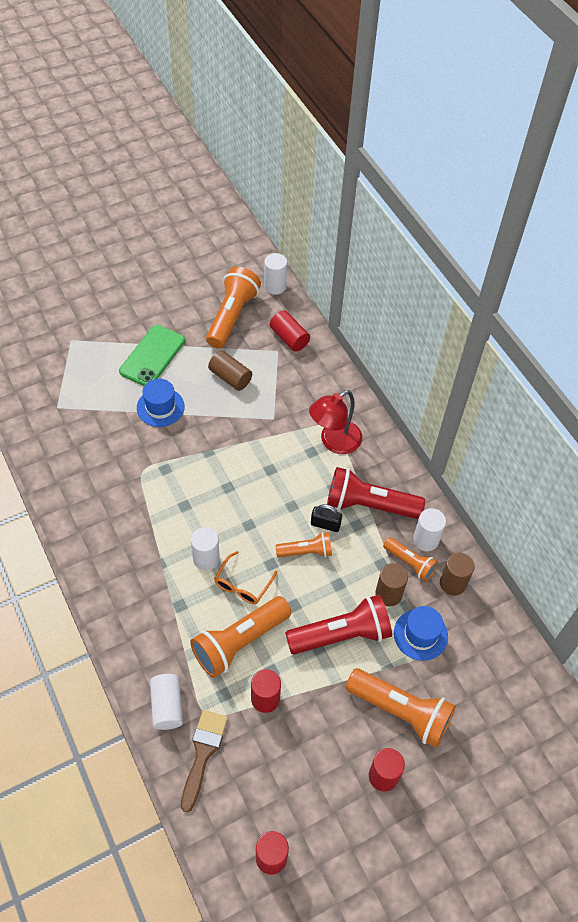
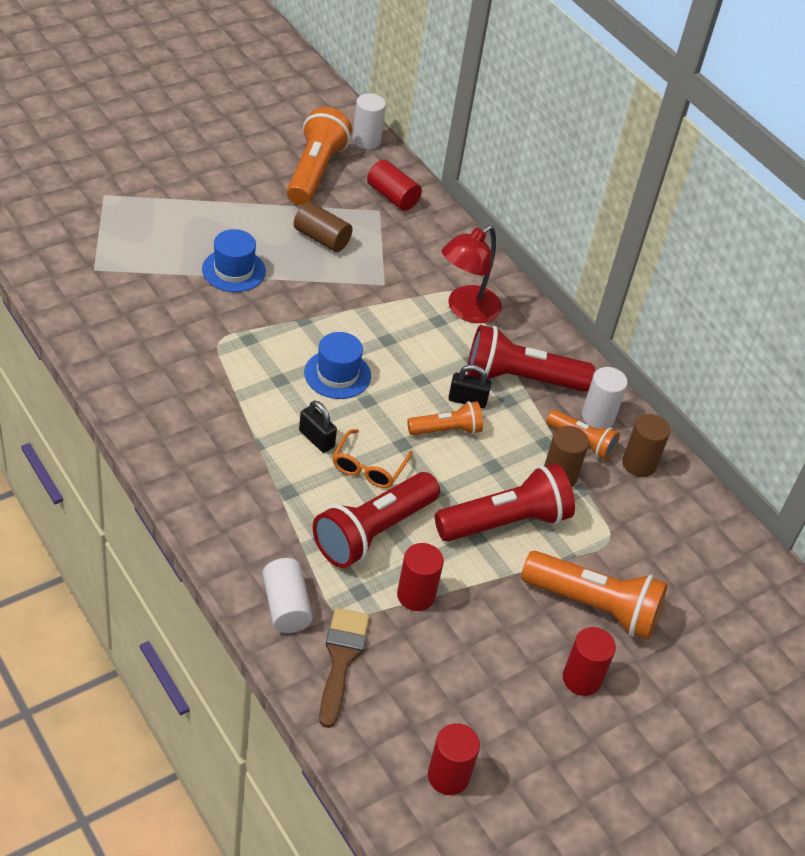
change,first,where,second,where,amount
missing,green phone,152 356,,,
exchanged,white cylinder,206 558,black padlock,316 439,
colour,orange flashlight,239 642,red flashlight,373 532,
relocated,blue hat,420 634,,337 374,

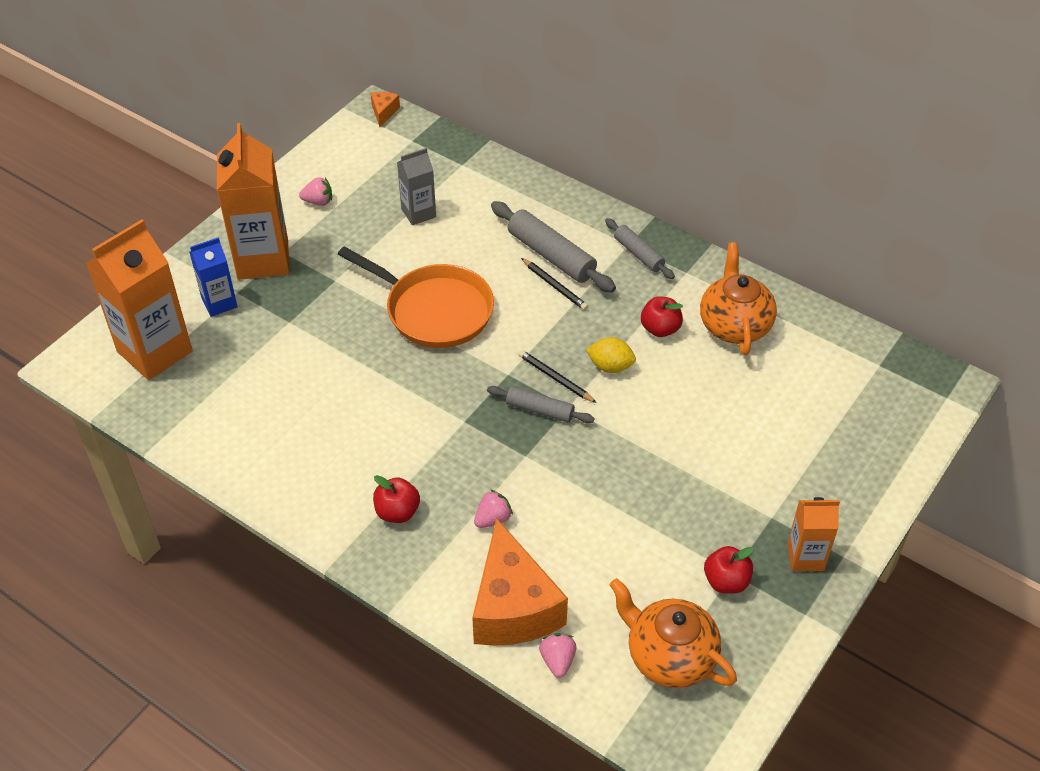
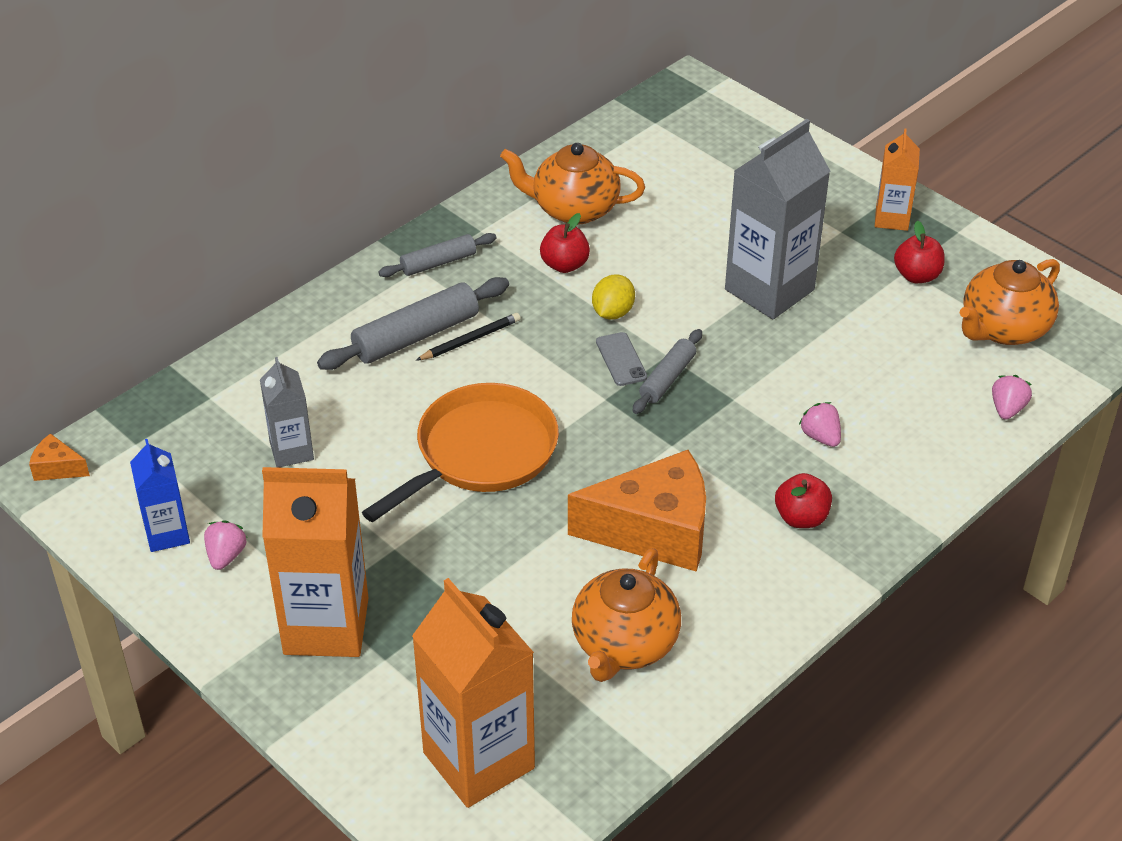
change,first,where,second,where,amount
relocated,blue carton,219 303,,167 534,
exchanged,black pencil,555 378,grey phone,621 359,
relocated,orange cheese,513 607,,654 531,
spun,pink strawberry,557 660,,1007 409,105 degrees clockwise
appeared,,,grey carton,769 290,
appeared,,,orange teapot,624 644,

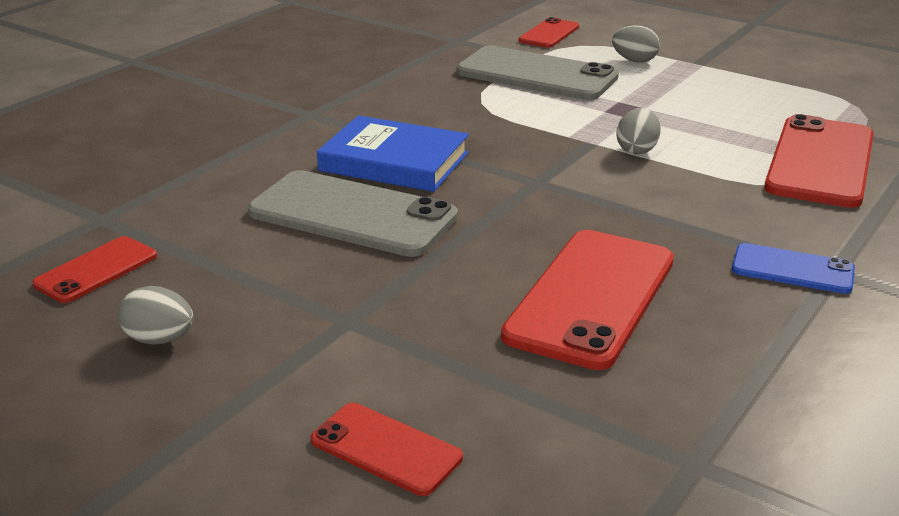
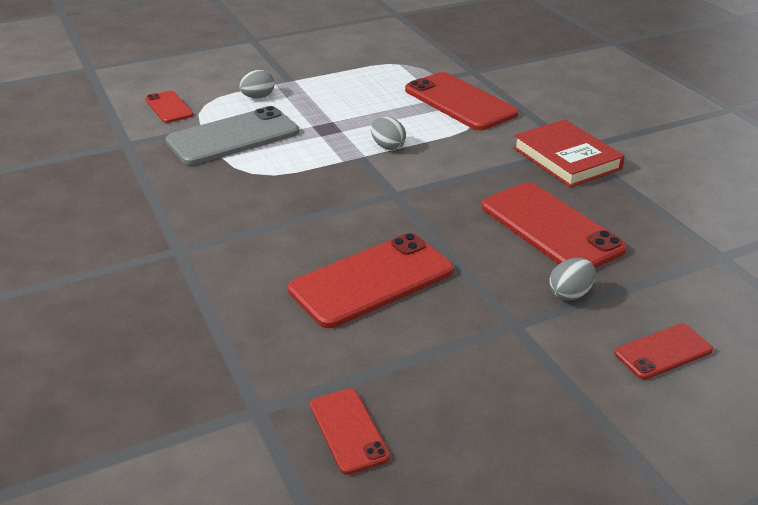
change,first,where,second,where,amount
missing,blue book,394 162,,,
colour,grey phone,352 215,red phone,372 280,
exchanged,blue phone,792 269,red book,566 158,
relocated,grey egg,160 339,,570 294,

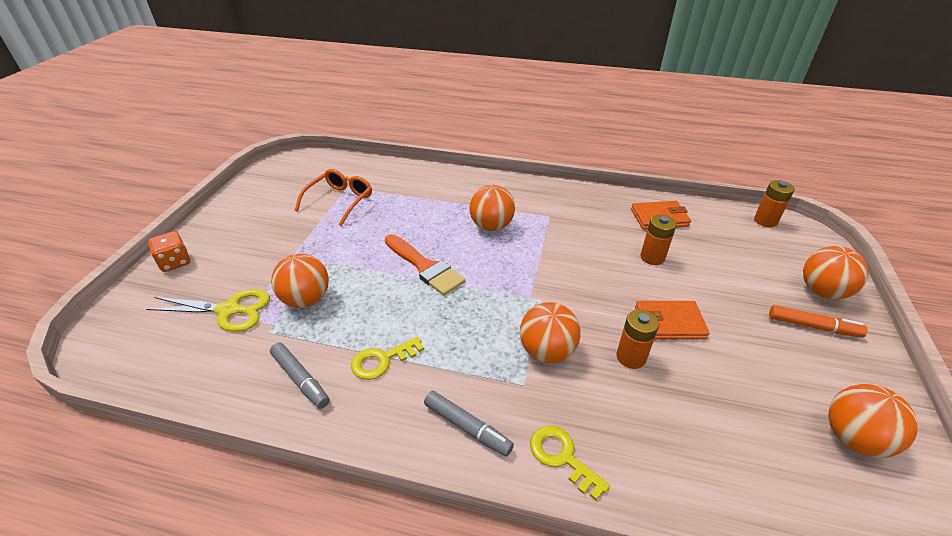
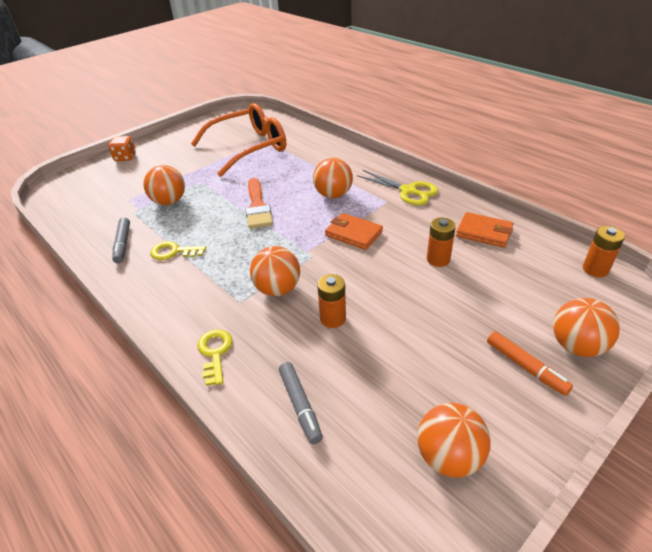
change,first,where,second,where,amount
size,orange glasses,340 201,,249 148,x1.71
relocated,yellow scissors,229 310,,408 191,
relocated,orange wallet,669 323,,353 233,
relocated,grey marker,467 427,,300 405,

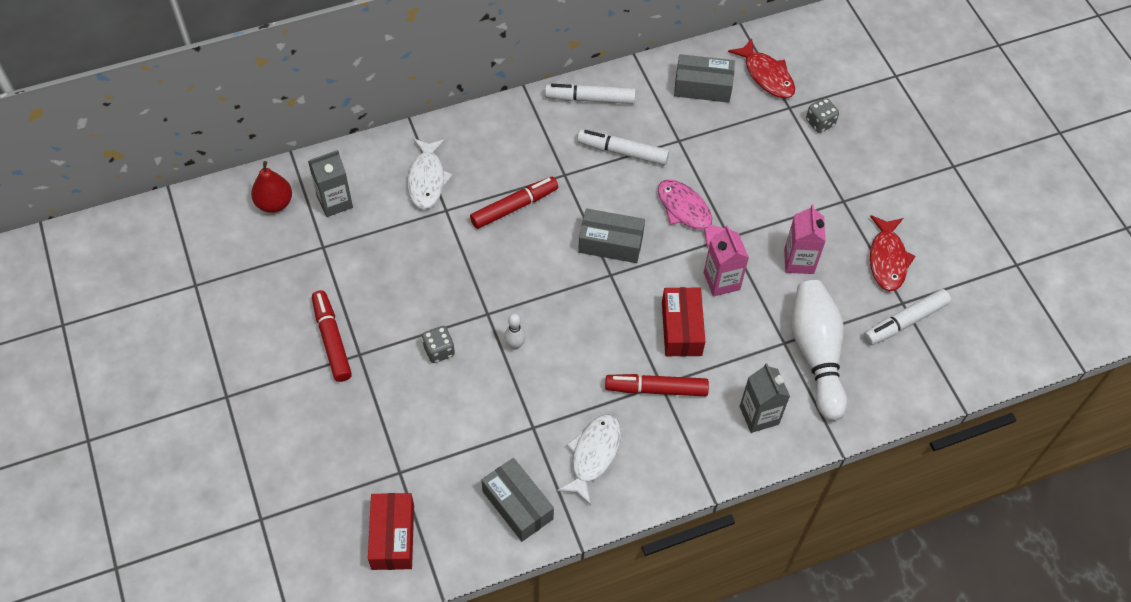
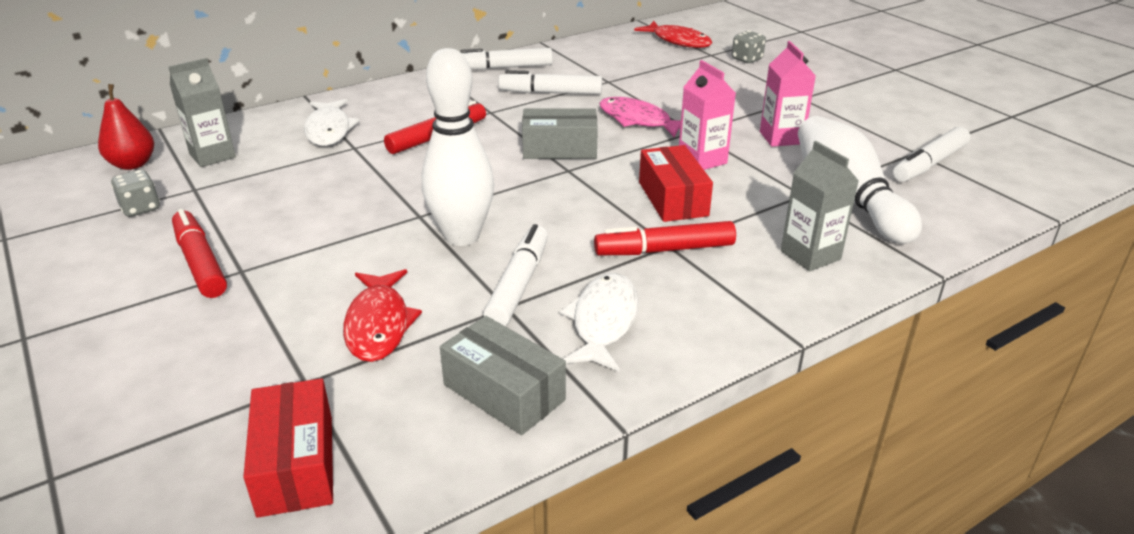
change,first,where,second,where,amount
missing,grey box,702 87,,,
relocated,red fish,887 259,,378 325,
size,white bowling pin,515 345,,462 236,x2.42
relocated,grey dice,439 351,,140 208,
appeared,,,white marker,518 284,

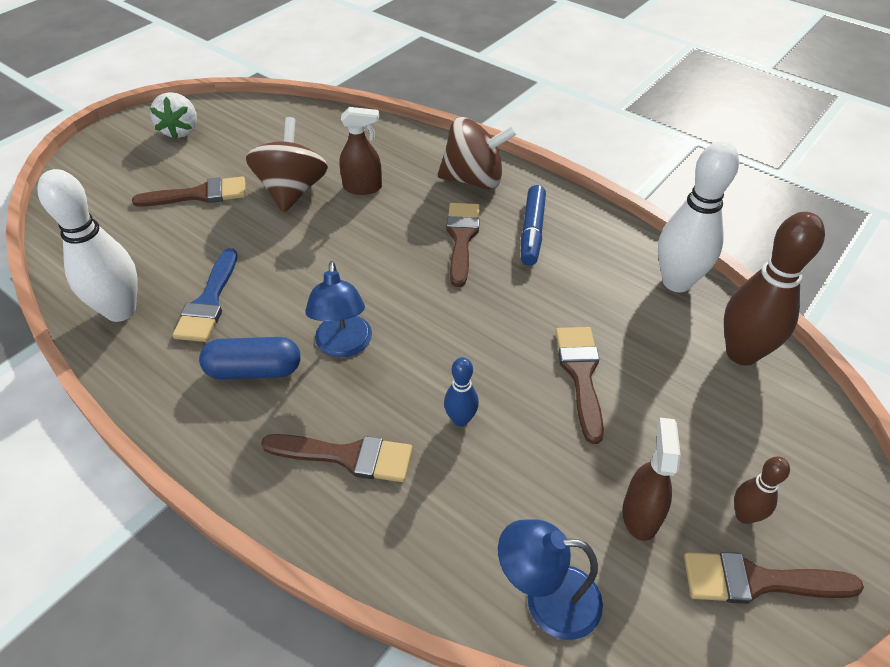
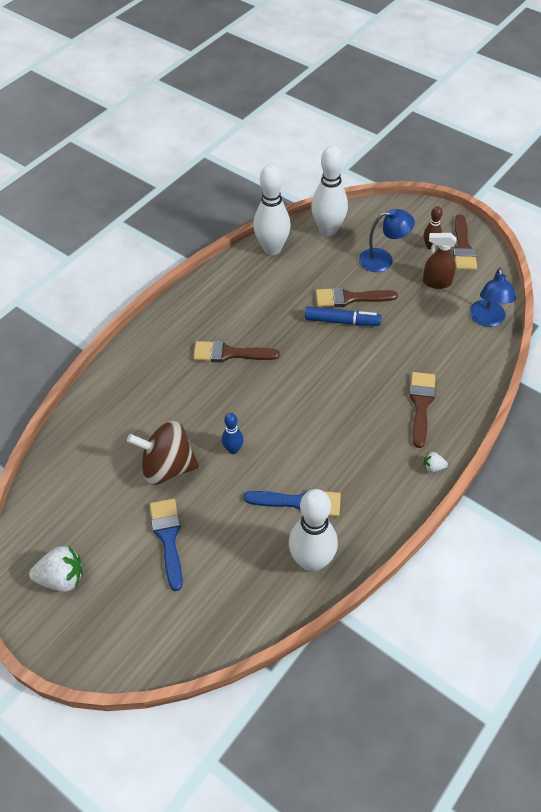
change,first,where,second,where,amount
missing,brown spray bottle,363 187,,,
missing,brown spinning top,474 180,,,
colour,brown brush,199 195,blue brush,168 538,
relocated,blue marker,532 232,,342 321,
colour,brown bowling pin,741 353,white bowling pin,328 230,
relocated,blue lamp,343 346,,383 259,
missing,blue capsule,254 370,,,
relocated,blue bowling pin,460 419,,233 449,
appeared,,,white strawberry,433 467,

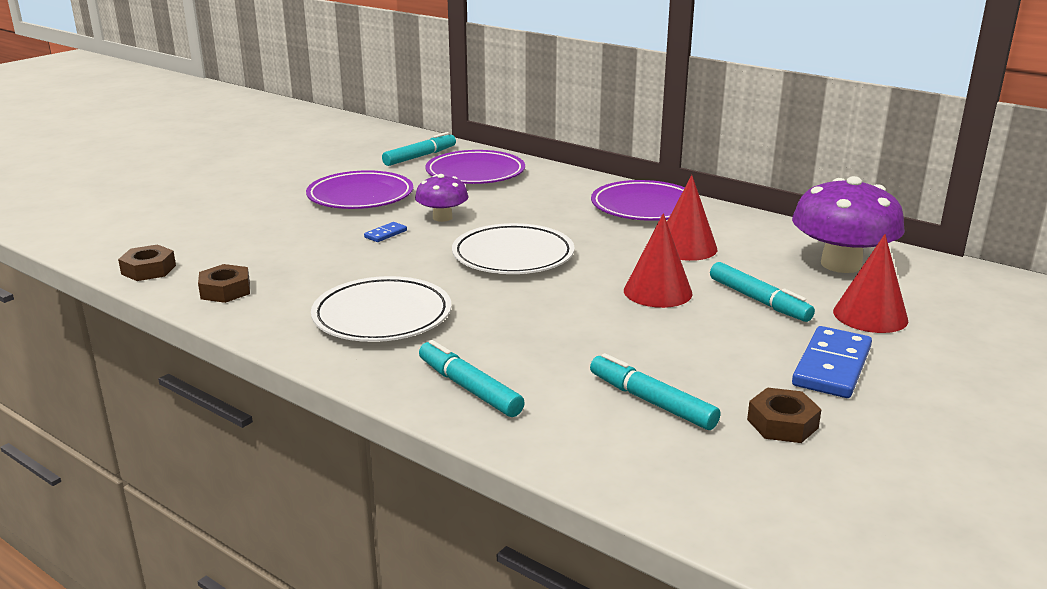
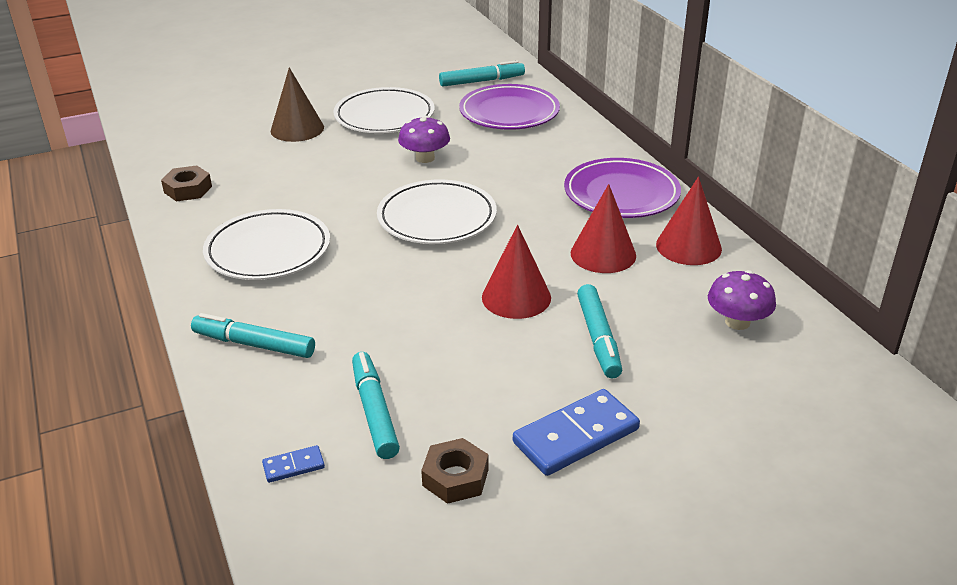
change,first,where,second,where,amount
colour,purple plate,360 196,white plate,384 116,
size,purple mushroom,841 264,,737 322,x0.56
relocated,blue domino,385 234,,293 466,
relocated,red cone,870 315,,688 246,
missing,brown nut,148 270,,,
spun,turquoise marker,469 388,,254 344,60 degrees counterclockwise
appeared,,,brown cone,297 129,

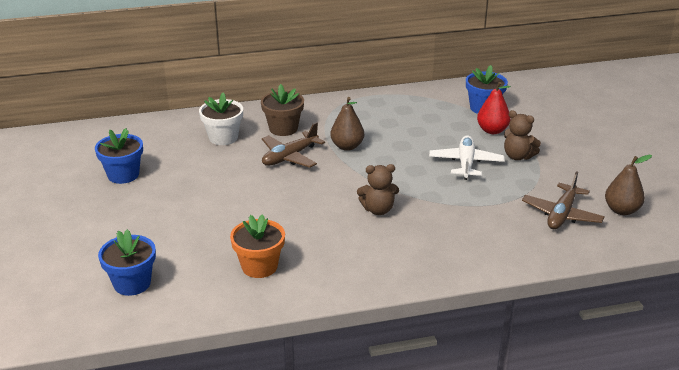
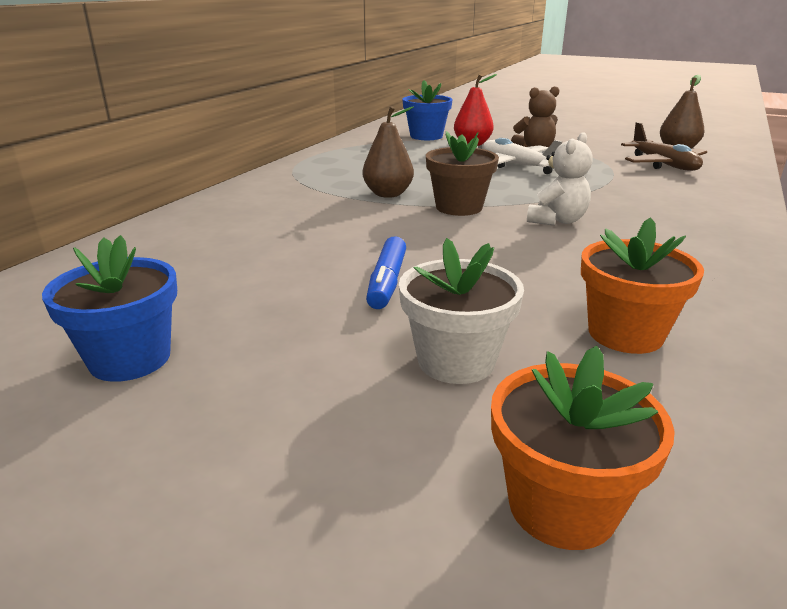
change,first,where,second,where,amount
relocated,brown flower pot,283 128,,459 207,
relocated,white flower pot,223 137,,456 361,
missing,brown plane,290 157,,,
colour,brown teddy bear,378 210,white teddy bear,557 221,
colour,blue flower pot,132 283,orange flower pot,562 506,
appeared,,,blue marker,387 282,

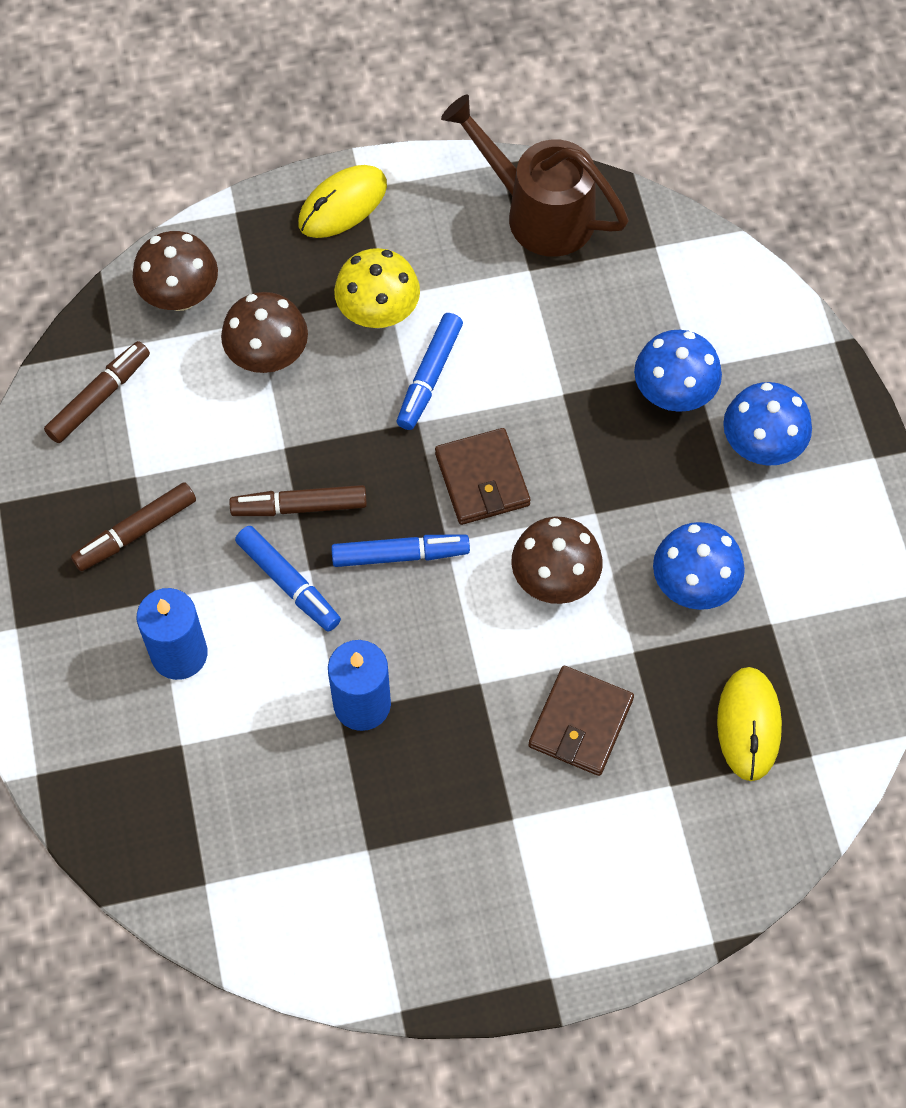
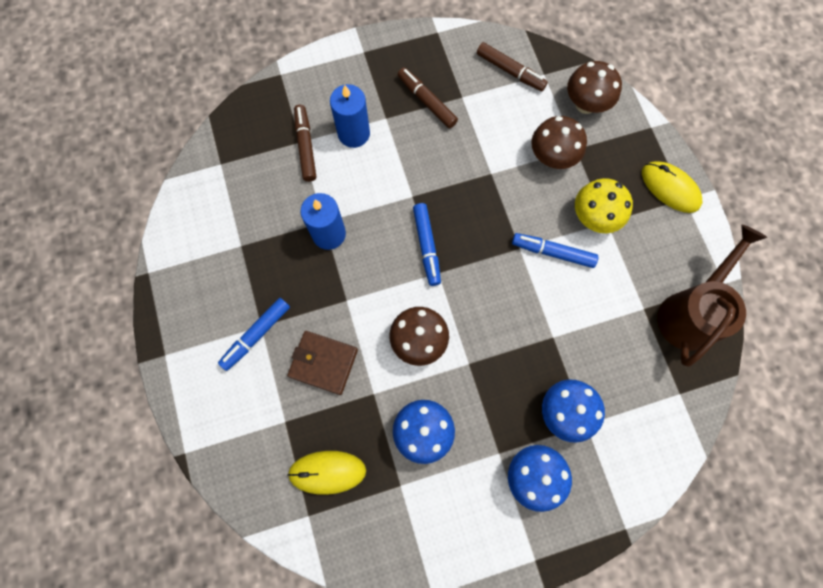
change,first,where,second,where,amount
missing,brown wallet,482 479,,,
relocated,brown marker,299 507,,306 146,
relocated,blue marker,288 583,,256 335,

